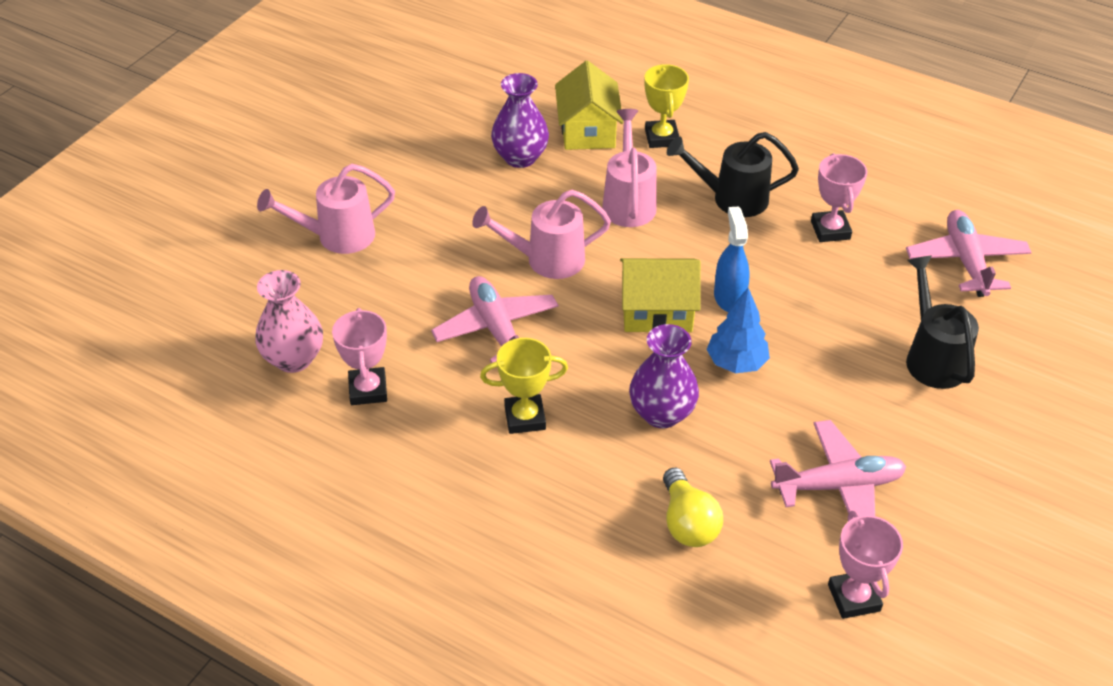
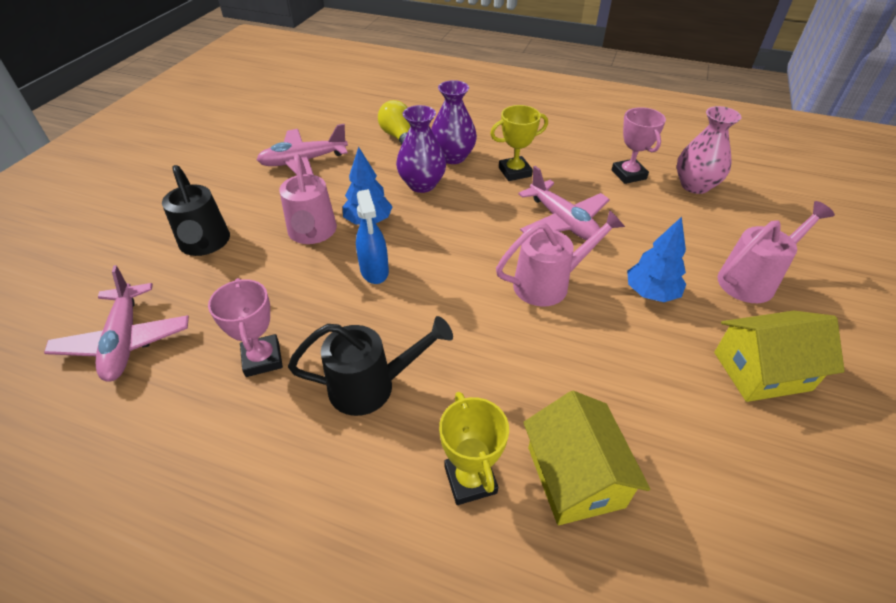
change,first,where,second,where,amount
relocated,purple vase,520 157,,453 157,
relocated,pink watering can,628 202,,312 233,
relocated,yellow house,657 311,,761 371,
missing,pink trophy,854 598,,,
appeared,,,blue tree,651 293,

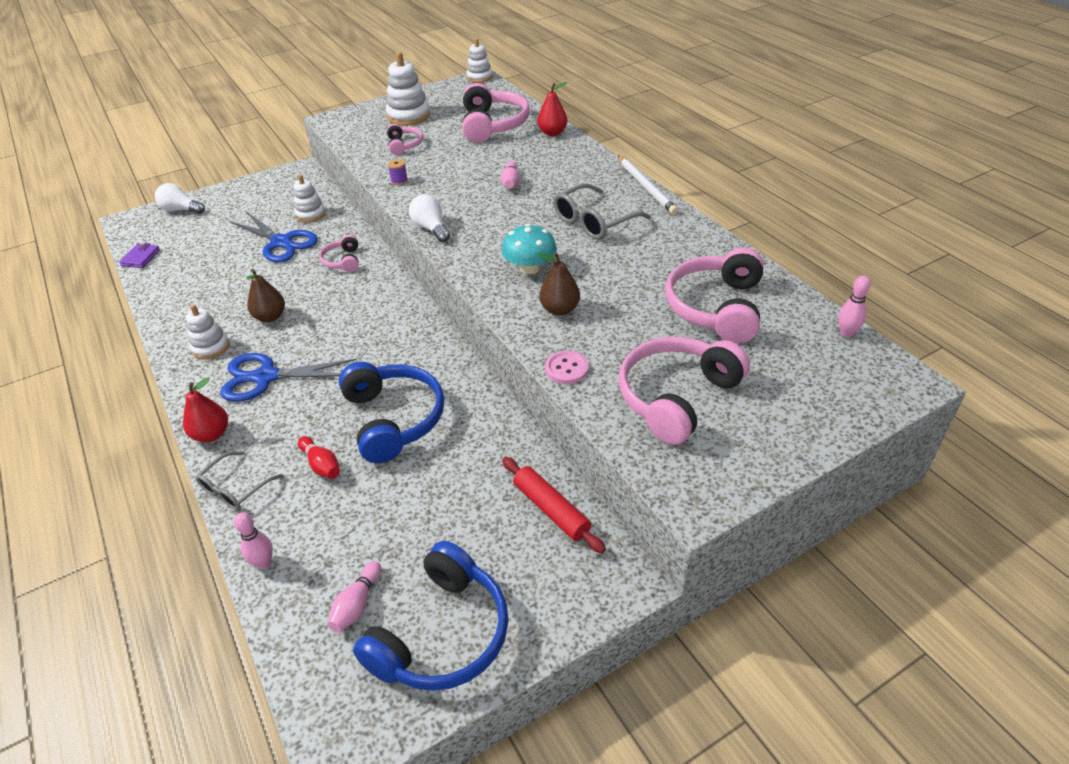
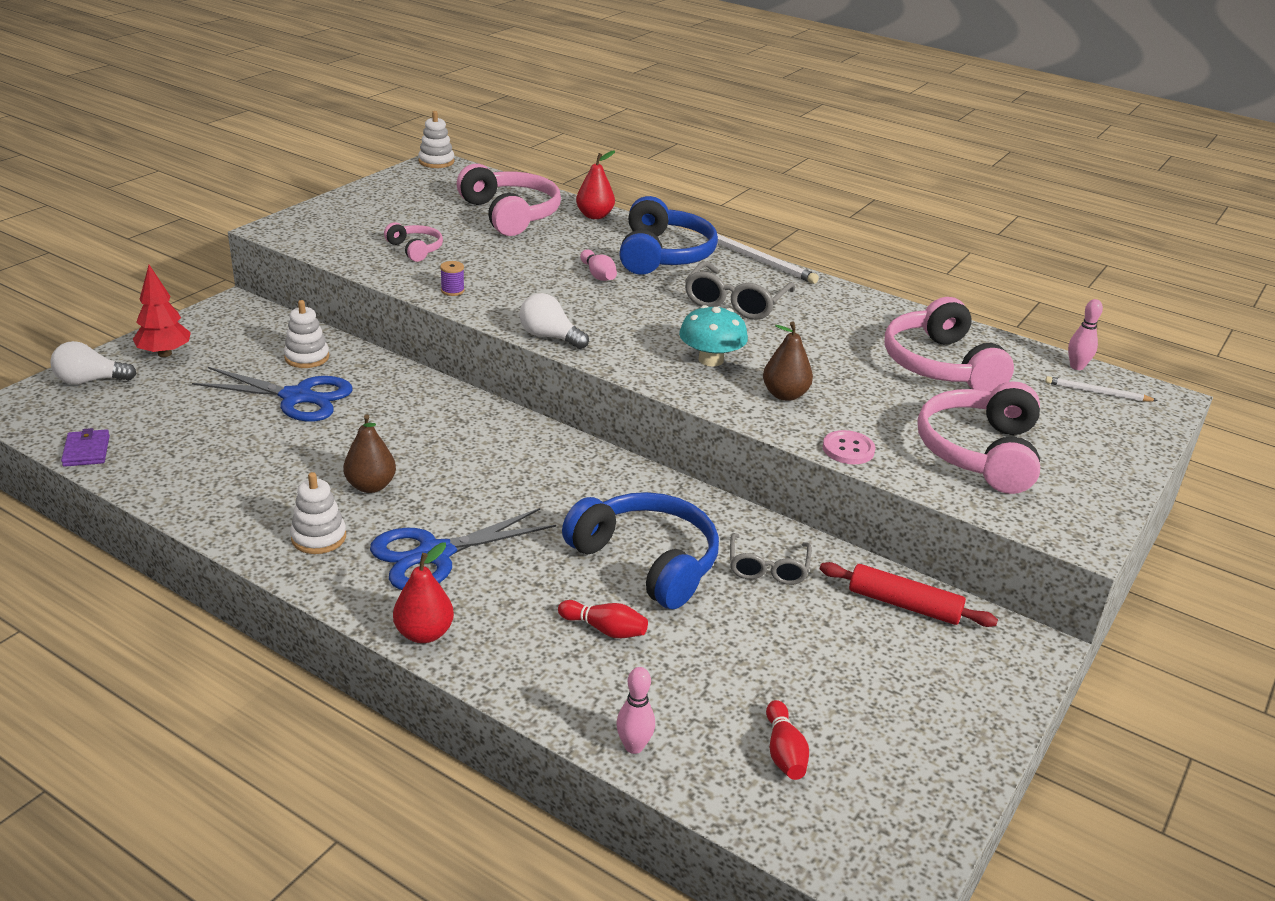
change,first,where,second,where,amount
missing,white stacking toy,408 116,,,
missing,pink headphones,343 261,,,
relocated,grey glasses,235 488,,768 568,
relocated,blue headphones,441 634,,663 255,
colour,pink bowling pin,357 604,red bowling pin,784 752,
appeared,,,red tree,164 354,
appeared,,,white pencil,1097 392,

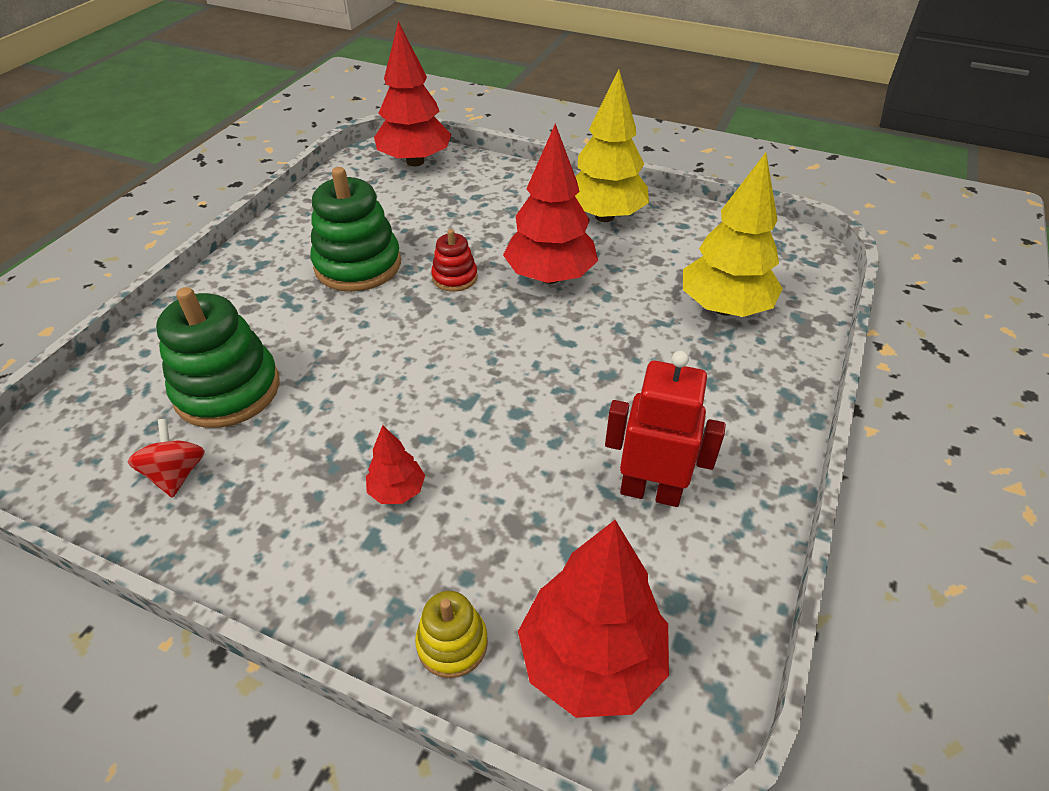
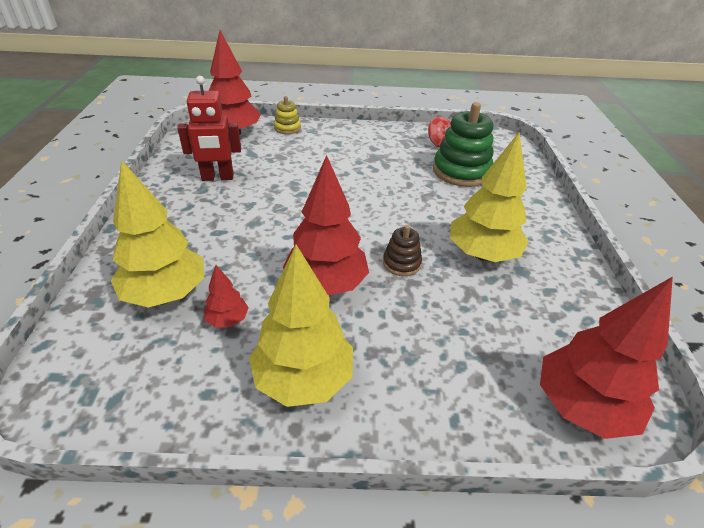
change,first,where,second,where,amount
exchanged,green stacking toy,358 265,yellow tree,482 254,
colour,red stacking toy,454 277,brown stacking toy,401 263,
relocated,red tree,397 491,,228 320,

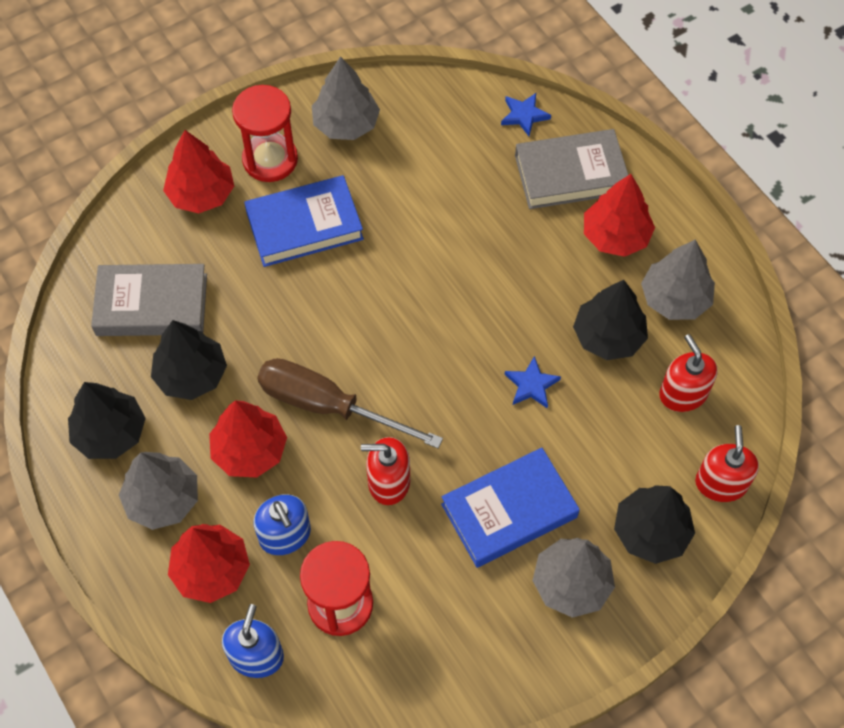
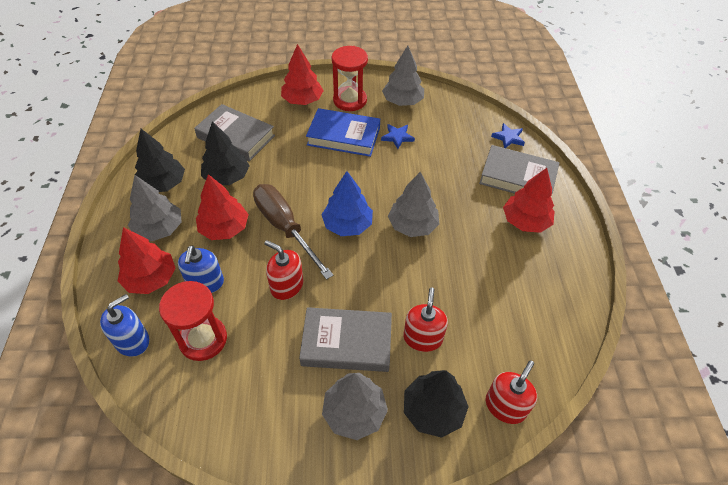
change,first,where,second,where,amount
relocated,grey tree,674 298,,412 225,
missing,black tree,608 336,,,
relocated,red soap dispenser,683 393,,423 338,
relocated,blue star,531 385,,397 137,
colour,blue book,509 511,grey book,347 342,
appeared,,,blue tree,347 225,

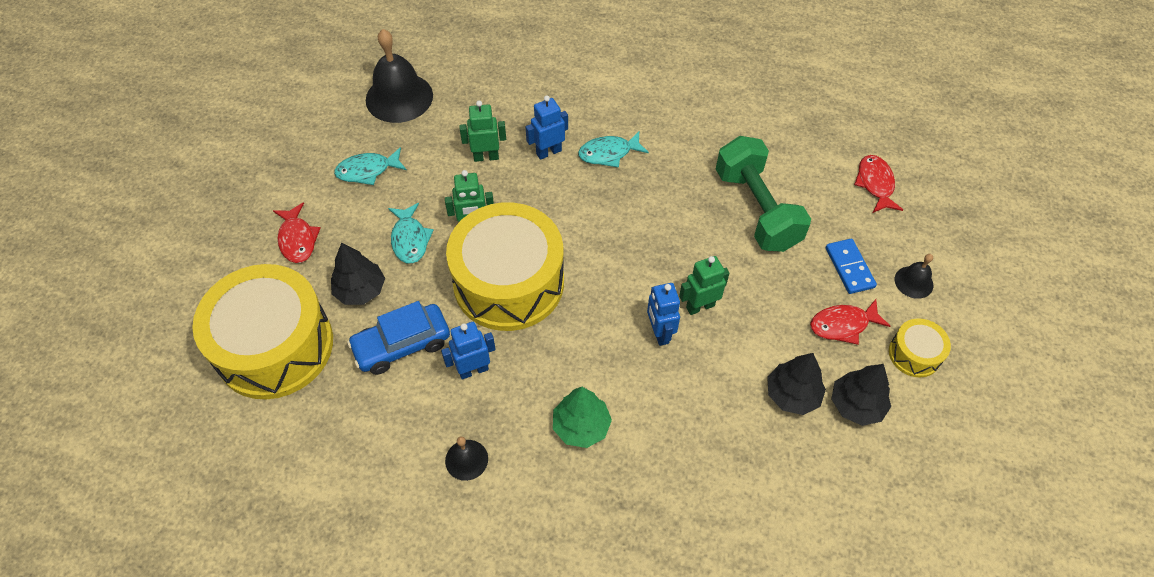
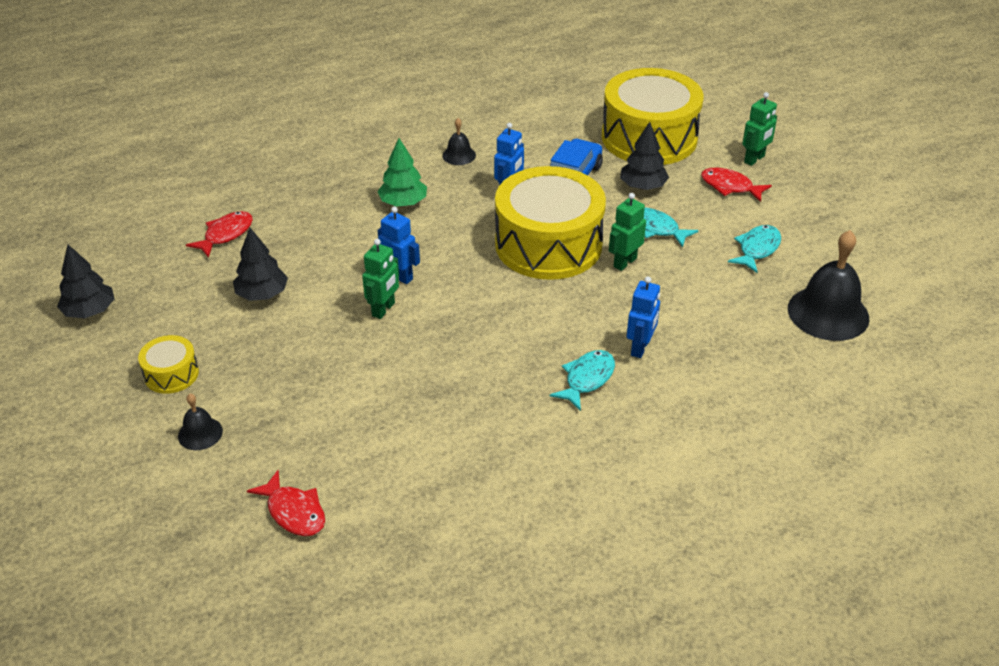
change,first,where,second,where,amount
relocated,green robot,486 157,,754 159,
missing,green dumbbell,756 209,,,
missing,blue domino,849 267,,,
relocated,red fish,843 325,,225 234,
relocated,black tree,856 405,,89 311,

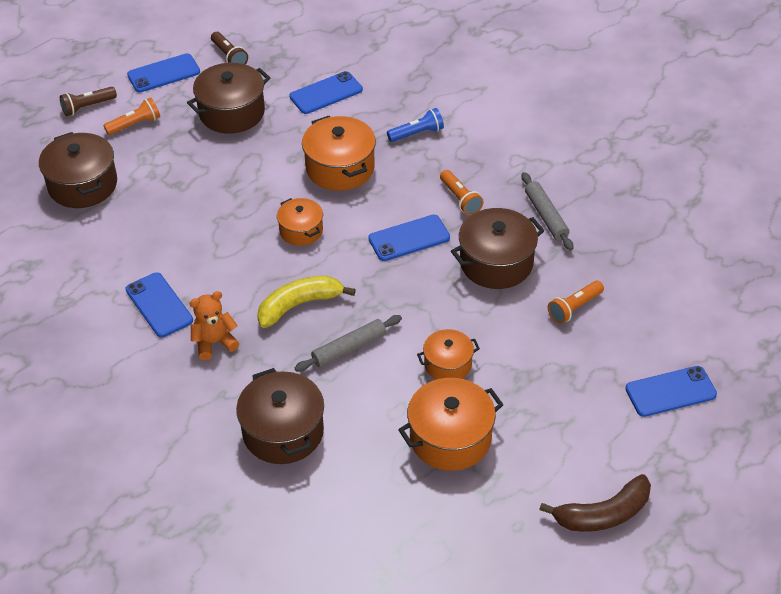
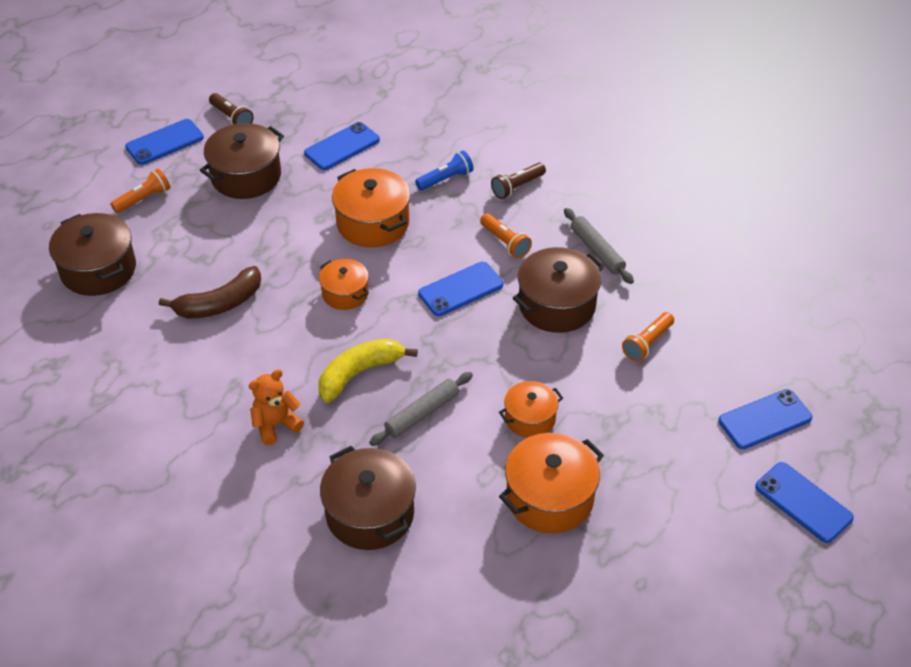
change,first,where,second,where,amount
relocated,brown flashlight,87 107,,517 187,
relocated,blue phone,159 305,,803 502,
relocated,brown banana,603 514,,220 304,

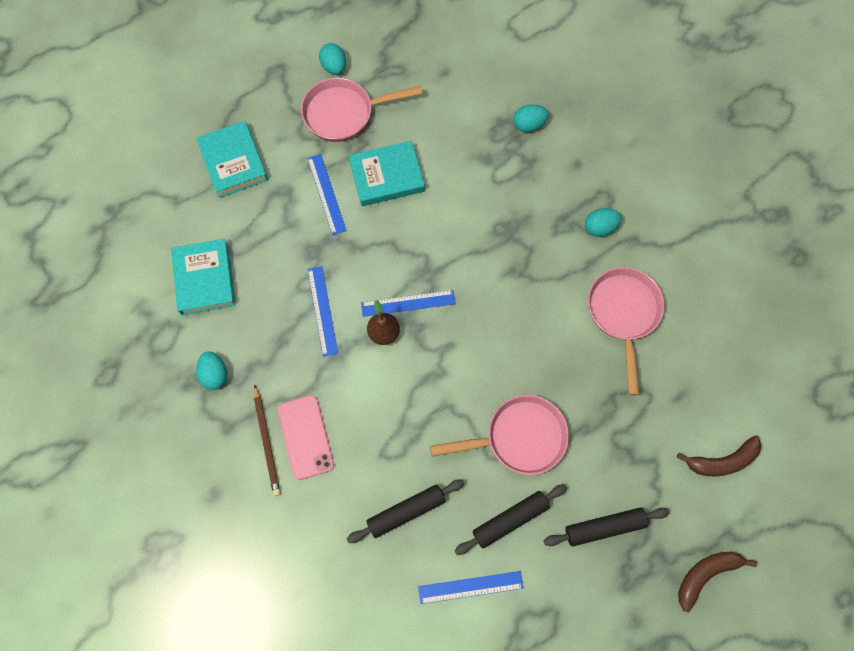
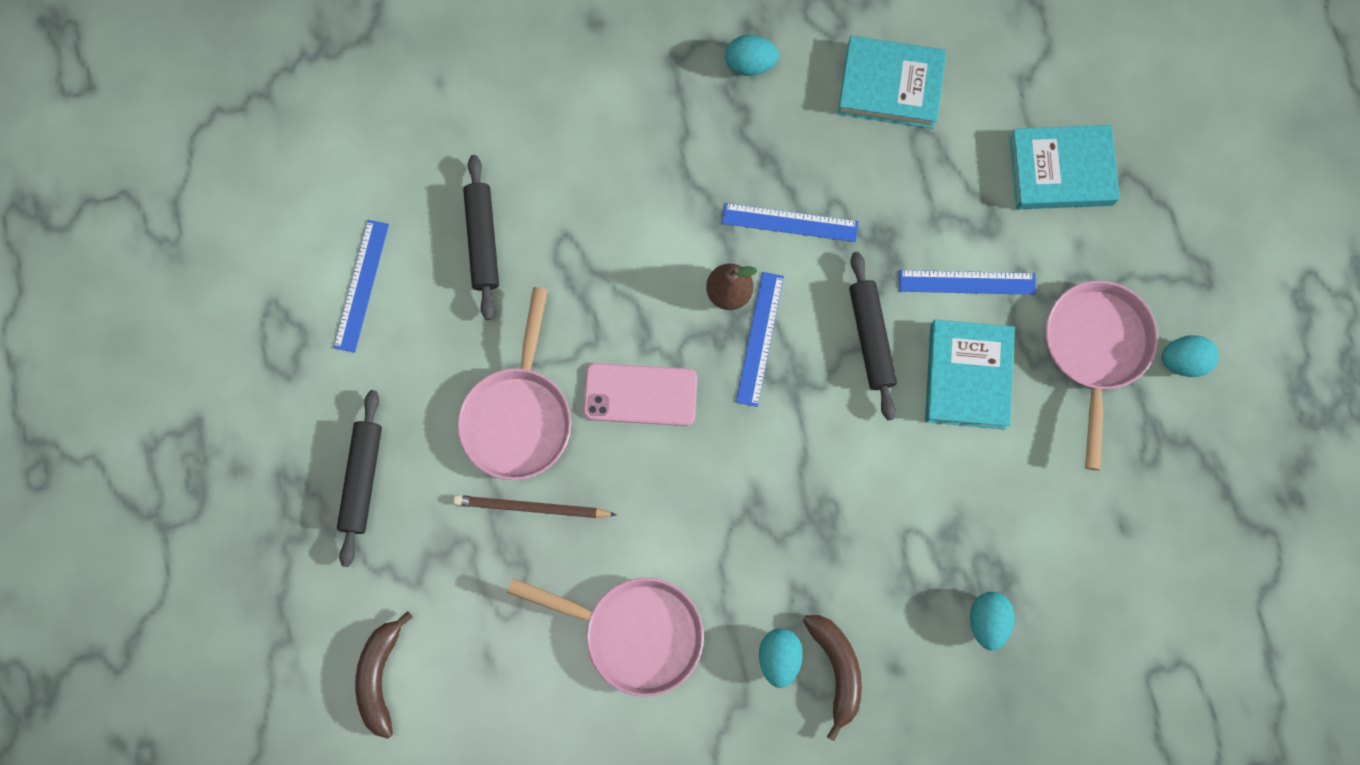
change,first,where,second,where,amount
relocated,brown pencil,267 442,,531 507,
relocated,pink phone,306 437,,640 394,
relocated,black rolling pin,510 519,,871 338,
relocated,brown banana,705 574,,836 669,

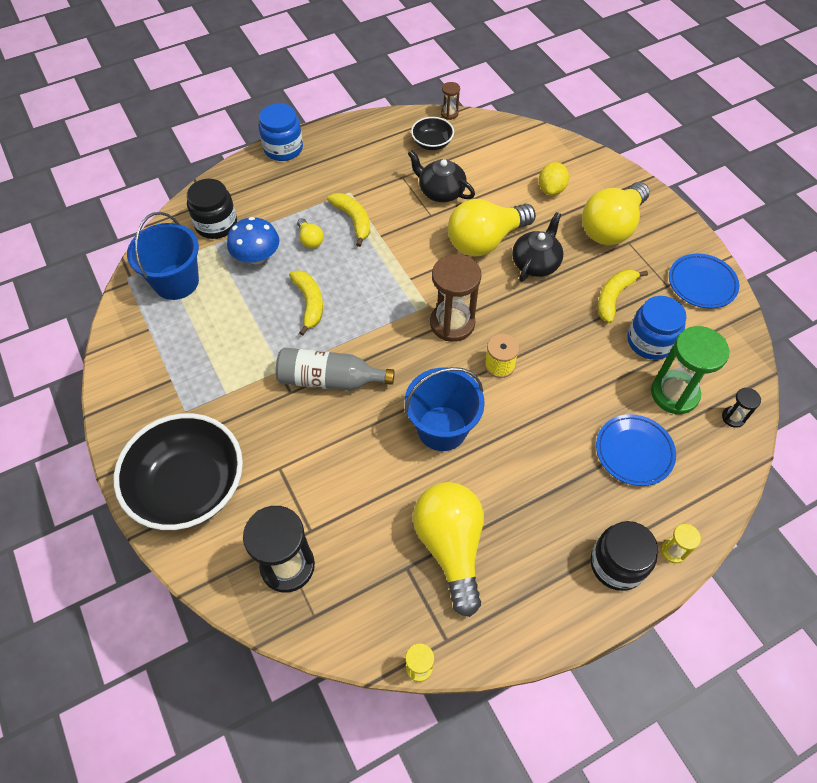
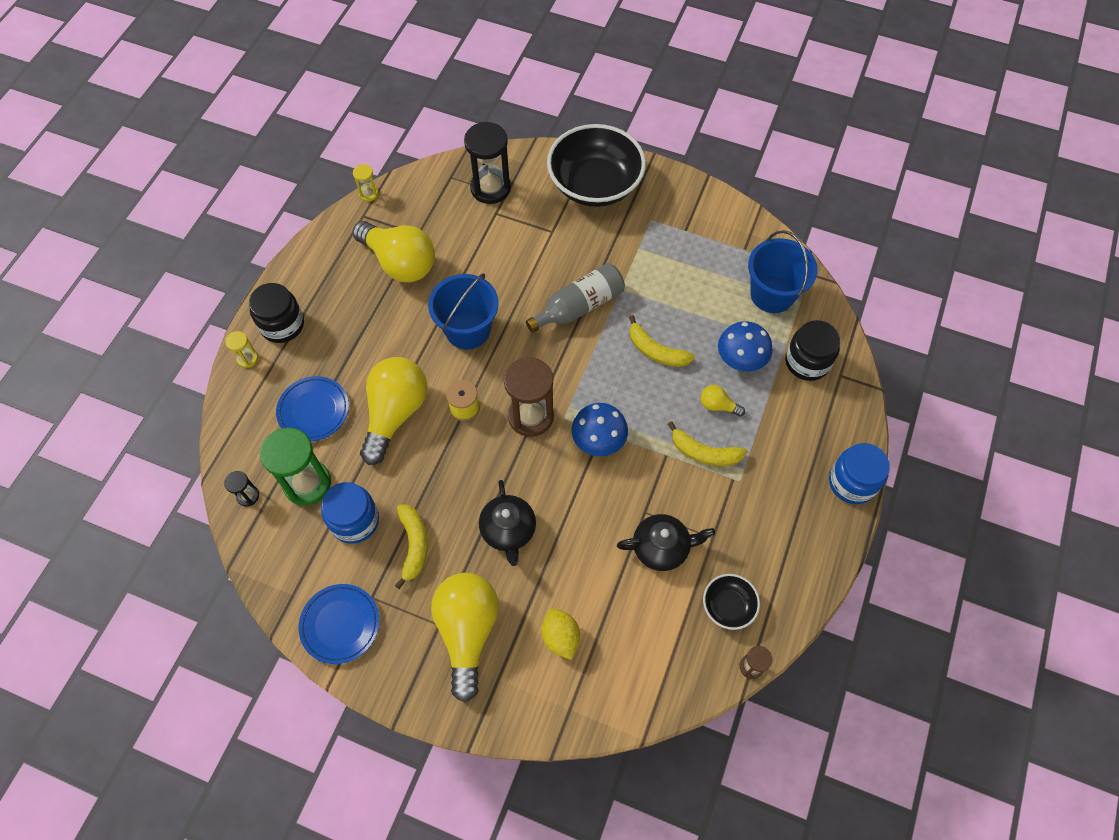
change,first,where,second,where,amount
relocated,yellow light bulb,485 241,,395 413,
appeared,,,blue mushroom,598 440,

